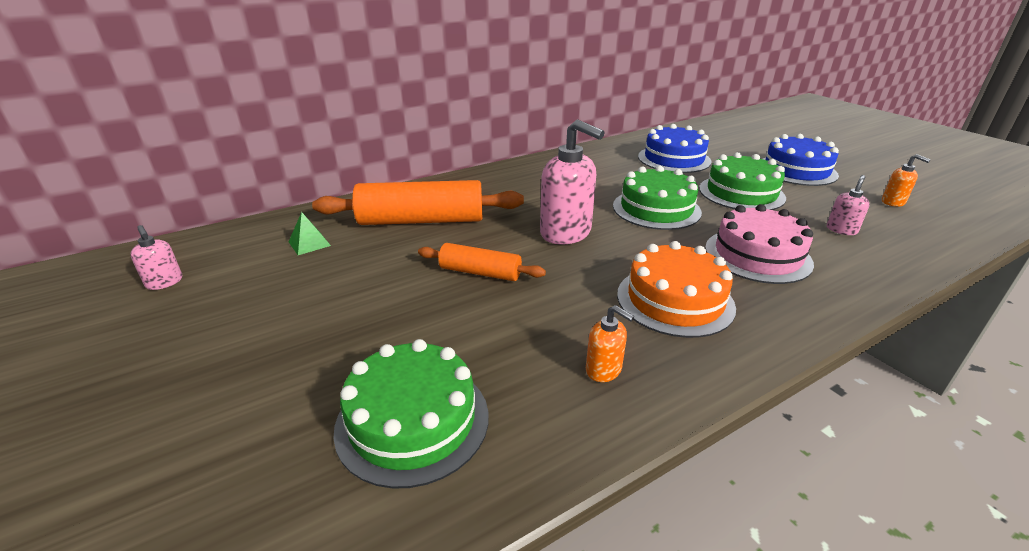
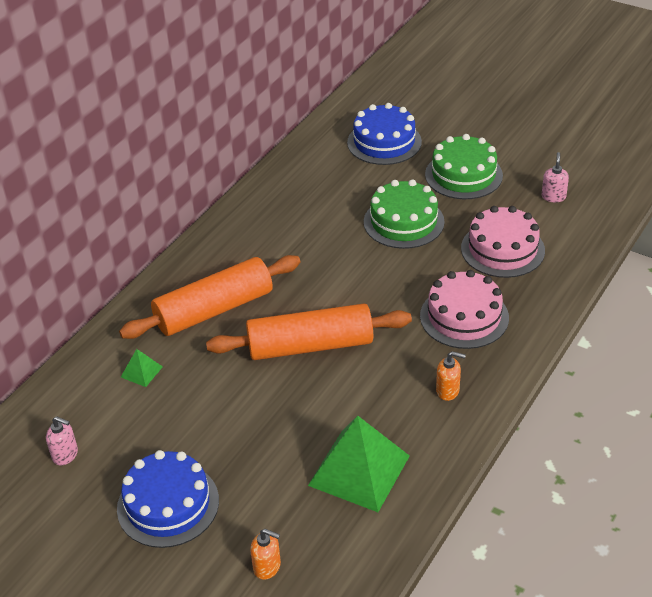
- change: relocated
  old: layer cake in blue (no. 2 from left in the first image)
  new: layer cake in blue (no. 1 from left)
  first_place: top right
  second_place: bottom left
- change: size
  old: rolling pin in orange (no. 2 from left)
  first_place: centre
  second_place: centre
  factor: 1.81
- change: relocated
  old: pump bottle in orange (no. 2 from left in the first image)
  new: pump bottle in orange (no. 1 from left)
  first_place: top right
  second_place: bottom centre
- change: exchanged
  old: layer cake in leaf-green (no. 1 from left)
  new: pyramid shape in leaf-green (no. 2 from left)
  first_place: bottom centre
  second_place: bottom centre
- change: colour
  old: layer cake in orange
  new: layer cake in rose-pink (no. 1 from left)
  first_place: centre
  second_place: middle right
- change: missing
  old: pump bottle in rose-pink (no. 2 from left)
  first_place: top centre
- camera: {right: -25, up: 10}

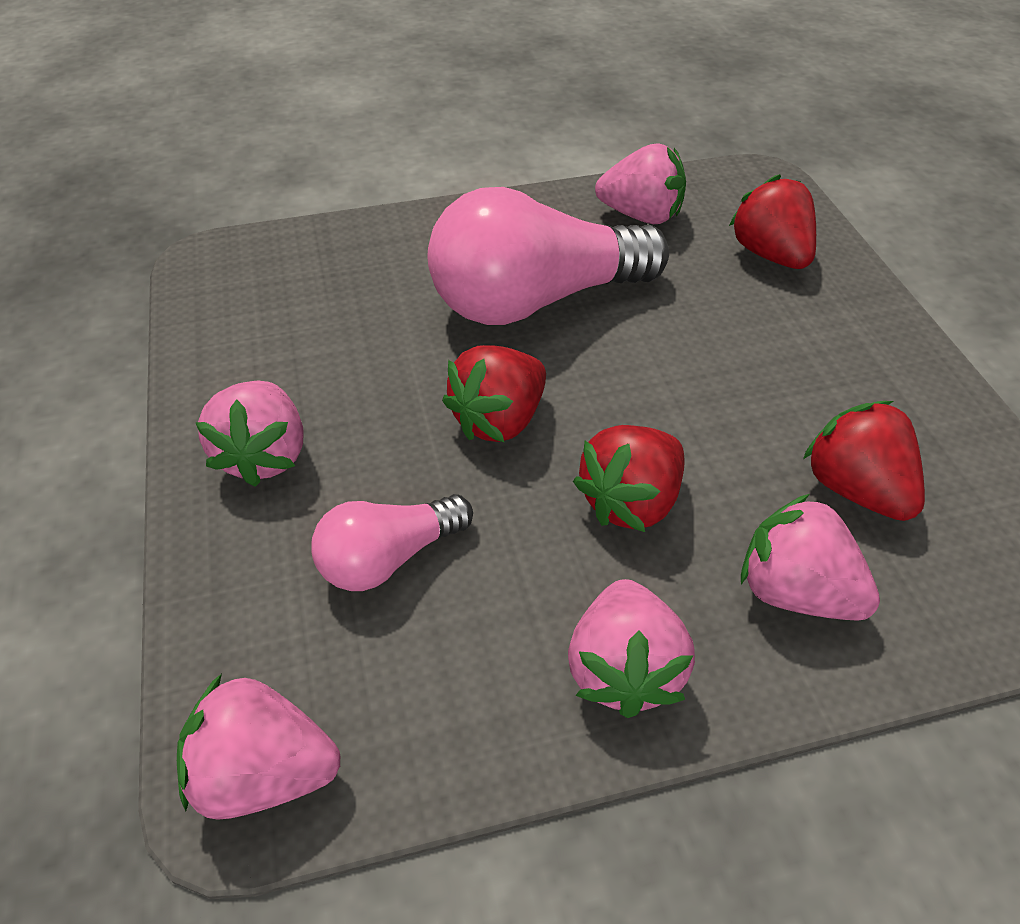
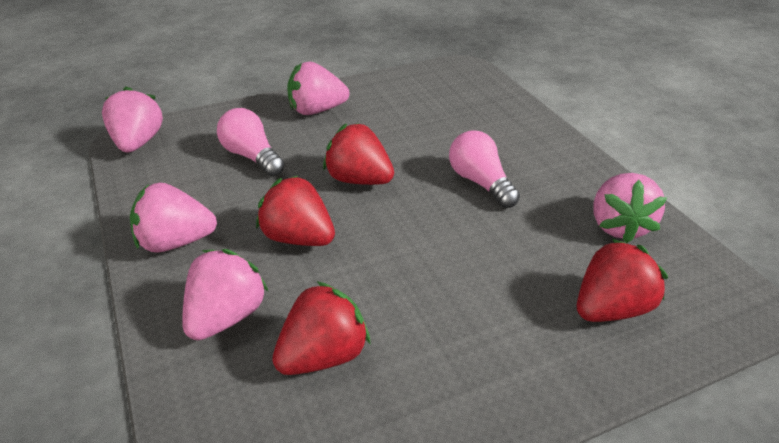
- change: size
  old: bulb in rose-pink (no. 2 from left)
  first_place: top centre
  second_place: centre
  factor: 0.53
- camera: {right: 80, up: -10}

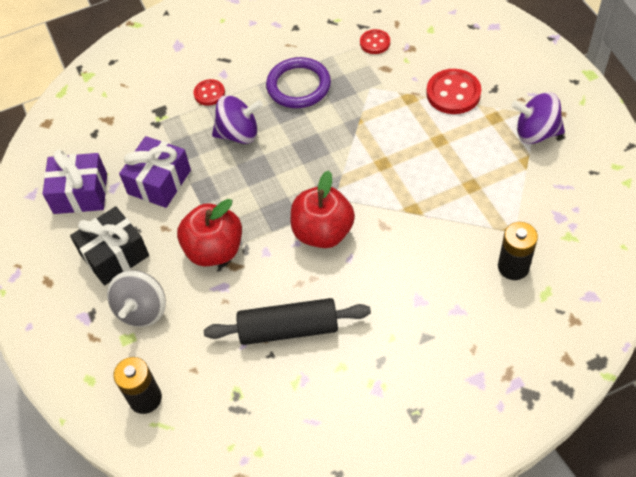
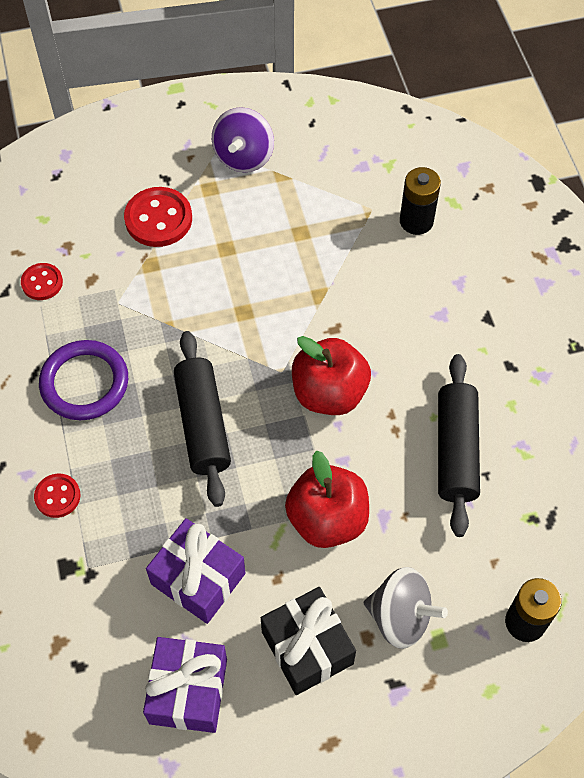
- change: appeared
  new: rolling pin in black (no. 1 from left)
  second_place: centre
- change: missing
  old: whirligig in purple (no. 1 from left)
  first_place: top centre
- camera: {right: -85, up: 5}

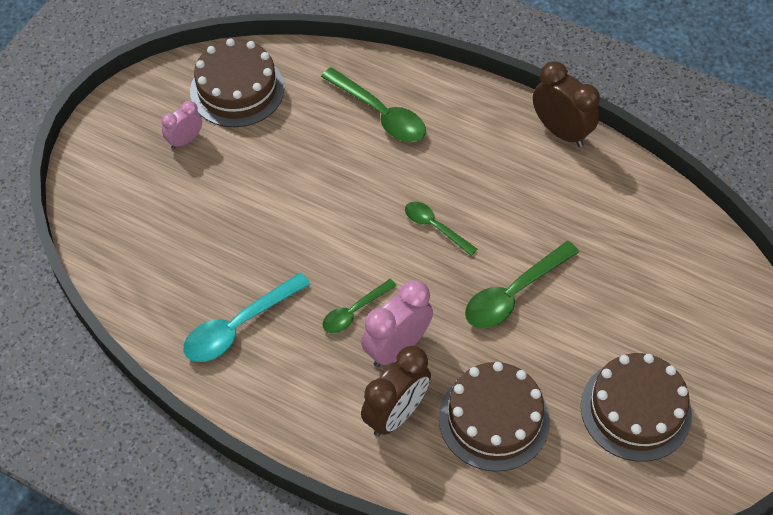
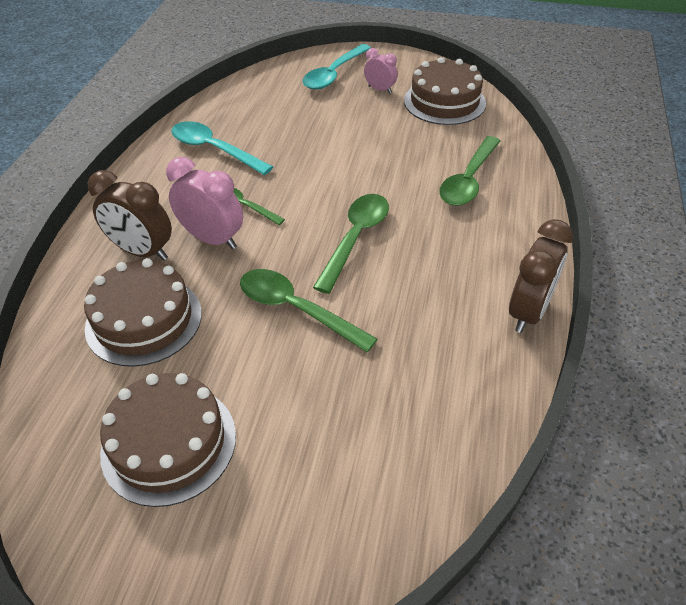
- change: appeared
  new: spoon in turquoise (no. 2 from left)
  second_place: top centre
- change: size
  old: spoon in leaf-green (no. 3 from left)
  first_place: centre
  second_place: centre
  factor: 1.63
- camera: {right: 75, up: -10}

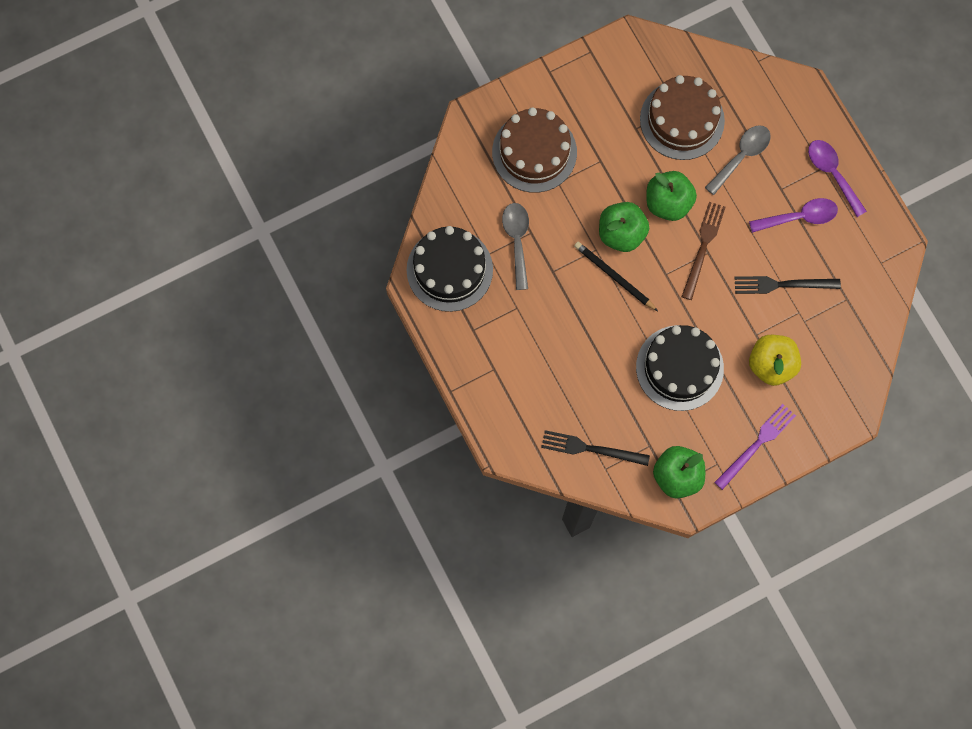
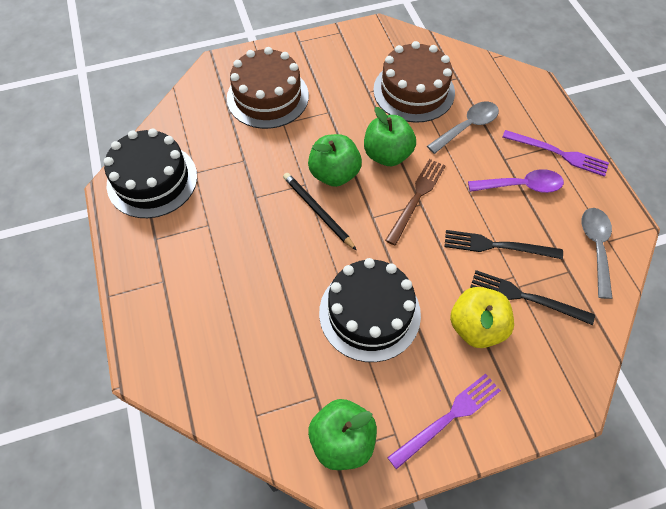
- change: relocated
  old: dinner fork in black (no. 1 from left in the first image)
  new: dinner fork in black (no. 2 from left)
  first_place: centre
  second_place: middle right
- change: exchanged
  old: spoon in purple (no. 2 from left)
  new: dinner fork in purple (no. 2 from left)
  first_place: top right
  second_place: top right
- change: relocated
  old: spoon in ash-grey (no. 1 from left in the first image)
  new: spoon in ash-grey (no. 2 from left)
  first_place: centre
  second_place: middle right
- camera: {right: 10, up: -15}

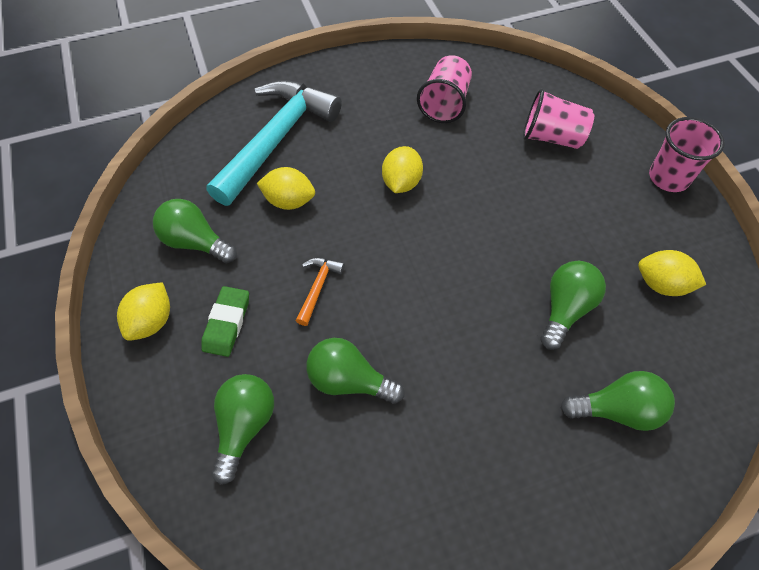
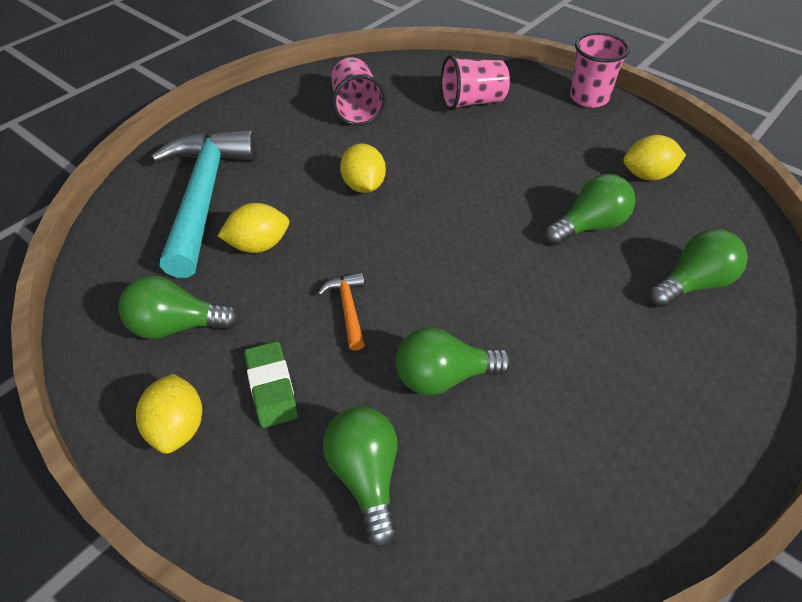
- change: spun
  old: bulb in leaf-green (no. 4 from left)
  first_place: middle right
  second_place: middle right
  degrees: 60
- camera: {right: -30, up: -10}

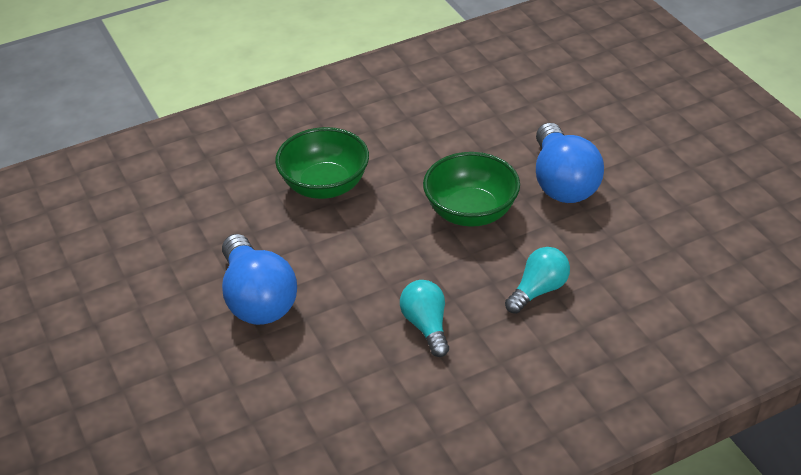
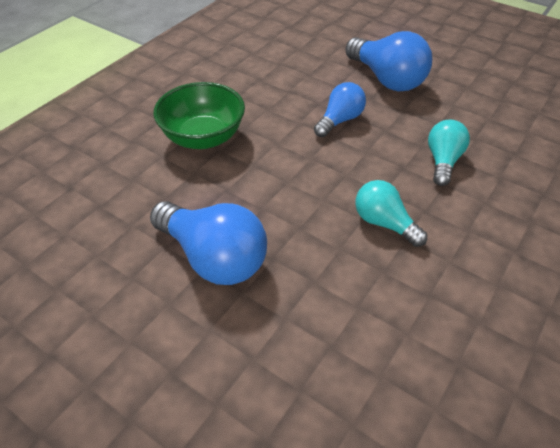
- change: exchanged
  old: deep dish in leaf-green (no. 2 from left)
  new: bulb in blue (no. 2 from left)
  first_place: centre
  second_place: top centre
- camera: {right: -30, up: 5}

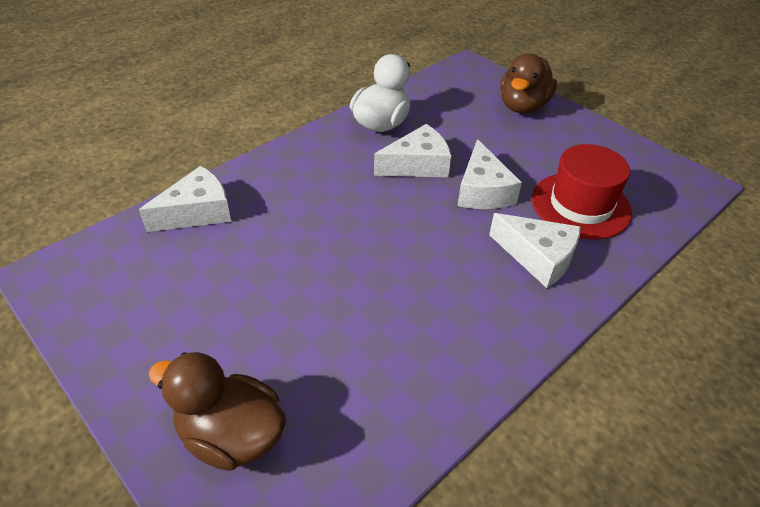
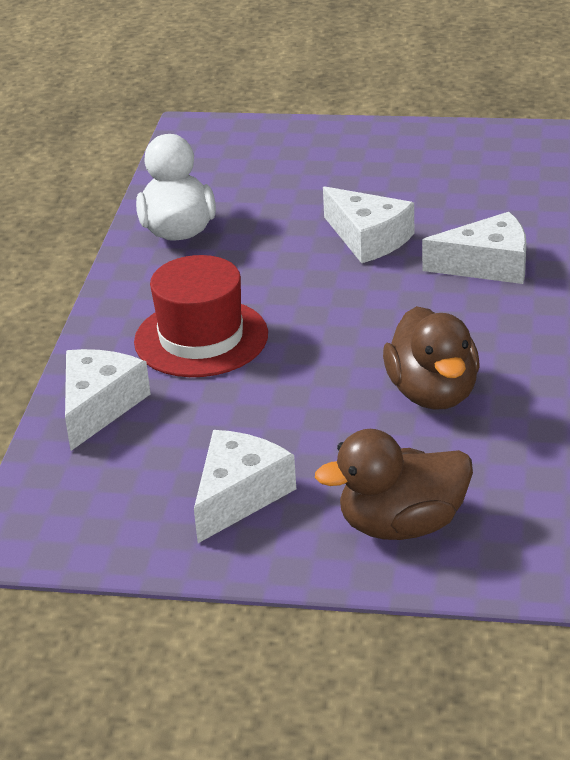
- change: relocated
  old: tall hat in crimson
  first_place: middle right
  second_place: centre
- change: relocated
  old: cheese in snow-white (no. 2 from left)
  first_place: top centre
  second_place: centre
- change: relocated
  old: duck in russet (no. 2 from left)
  first_place: top right
  second_place: middle right
- camera: {right: -35, up: -10}

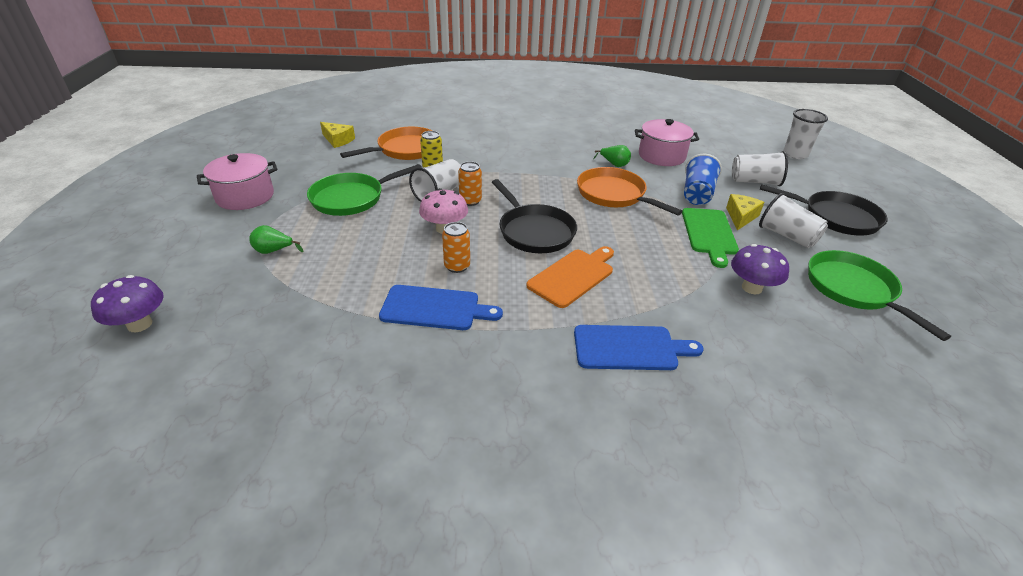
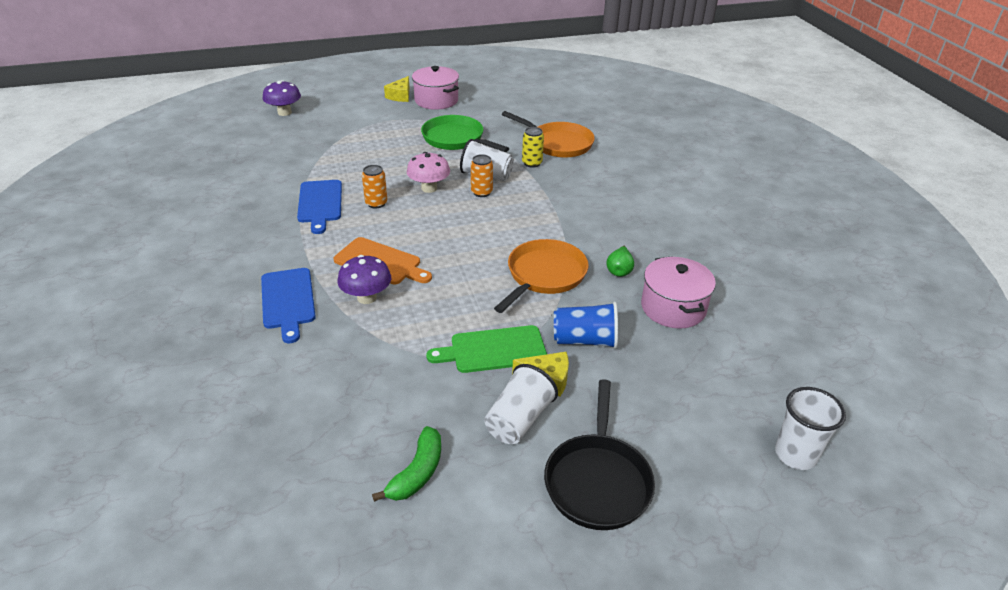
- change: relocated
  old: fungus in purple (no. 2 from left)
  first_place: middle right
  second_place: centre
- change: exchanged
  old: skillet in leaf-green (no. 2 from left)
  new: banana fruit in leaf-green
  first_place: middle right
  second_place: bottom centre
- change: relocated
  old: cheese in yellow (no. 1 from left)
  first_place: top left
  second_place: top centre
- change: missing
  old: pear fruit in leaf-green (no. 1 from left)
  first_place: middle left
- change: missing
  old: skillet in black (no. 1 from left)
  first_place: centre
- change: missing
  old: tumbler in snow-white (no. 2 from left)
  first_place: top right
- camera: {right: 75, up: 0}

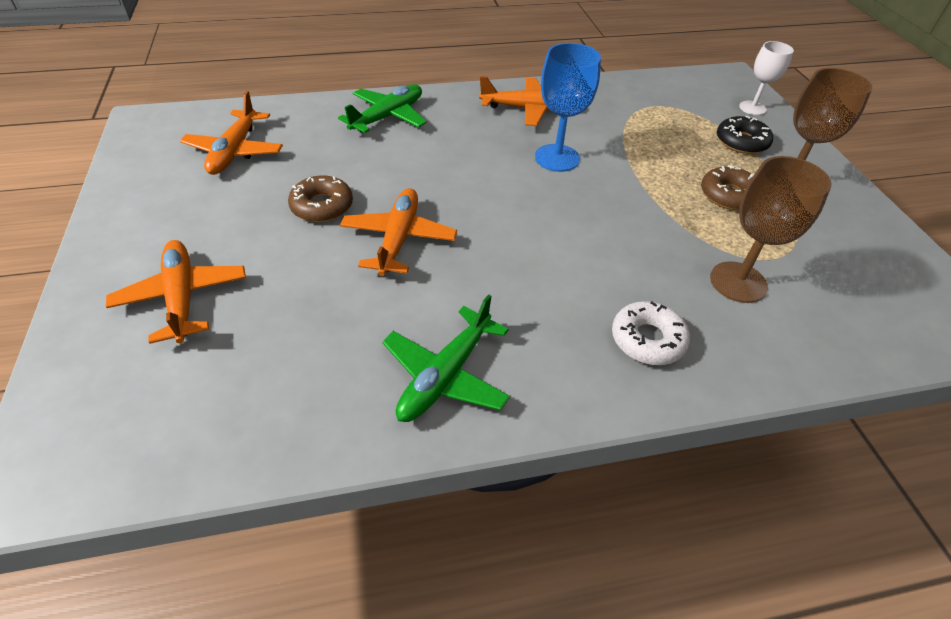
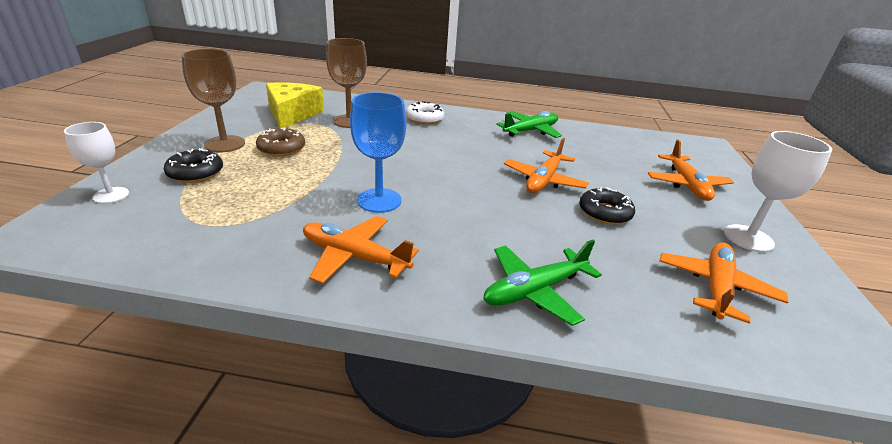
- change: appeared
  new: cheese in yellow
  second_place: top left
- change: colour
  old: donut in russet (no. 1 from left)
  new: donut in black (no. 2 from left)
  first_place: top centre
  second_place: middle right
- change: appeared
  new: goblet in snow-white (no. 2 from left)
  second_place: middle right
- camera: {right: -160, up: -15}

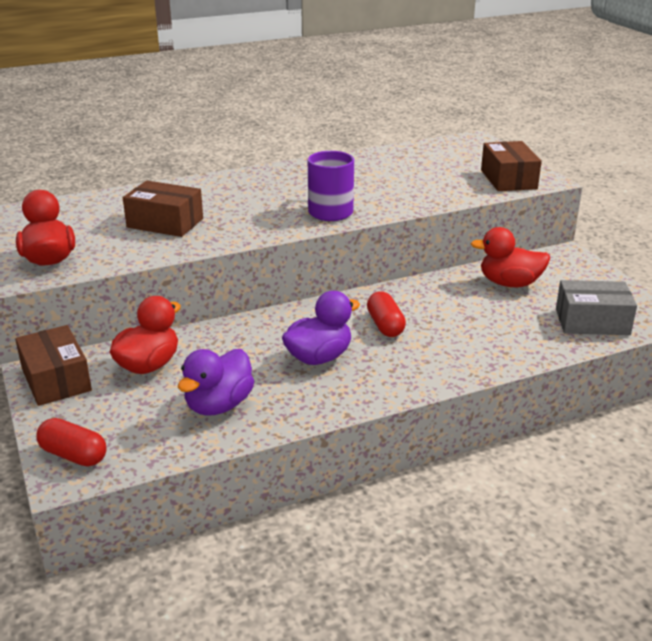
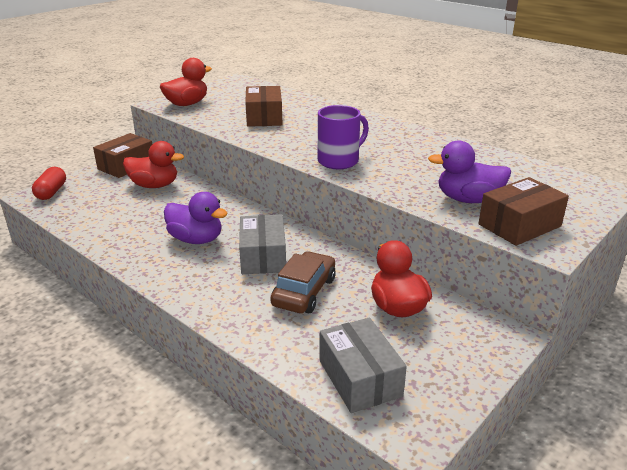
- change: exchanged
  old: pill in crimson (no. 2 from left)
  new: package in ash-grey (no. 1 from left)
  first_place: centre
  second_place: centre
- change: appeared
  new: car in russet
  second_place: centre
- change: relocated
  old: duck in purple (no. 1 from left in the first image)
  new: duck in purple (no. 2 from left)
  first_place: middle left
  second_place: middle right
- camera: {right: 65, up: 0}

